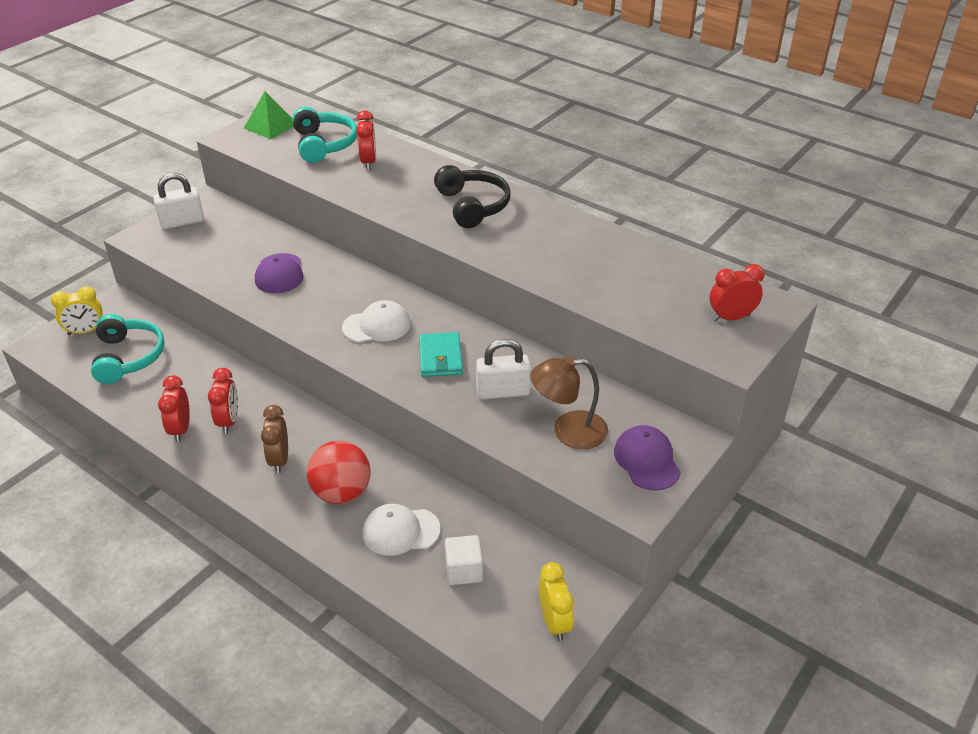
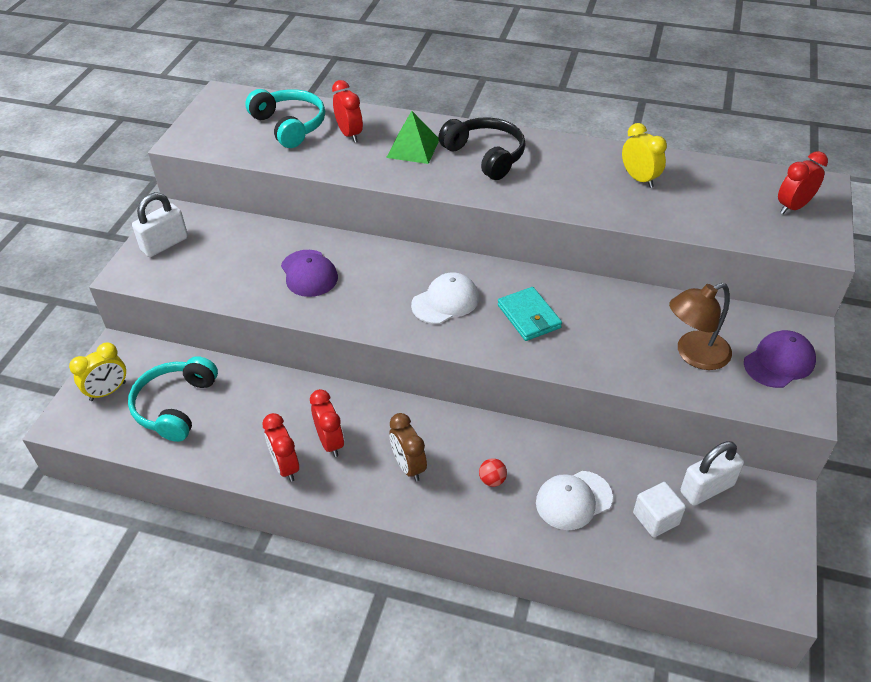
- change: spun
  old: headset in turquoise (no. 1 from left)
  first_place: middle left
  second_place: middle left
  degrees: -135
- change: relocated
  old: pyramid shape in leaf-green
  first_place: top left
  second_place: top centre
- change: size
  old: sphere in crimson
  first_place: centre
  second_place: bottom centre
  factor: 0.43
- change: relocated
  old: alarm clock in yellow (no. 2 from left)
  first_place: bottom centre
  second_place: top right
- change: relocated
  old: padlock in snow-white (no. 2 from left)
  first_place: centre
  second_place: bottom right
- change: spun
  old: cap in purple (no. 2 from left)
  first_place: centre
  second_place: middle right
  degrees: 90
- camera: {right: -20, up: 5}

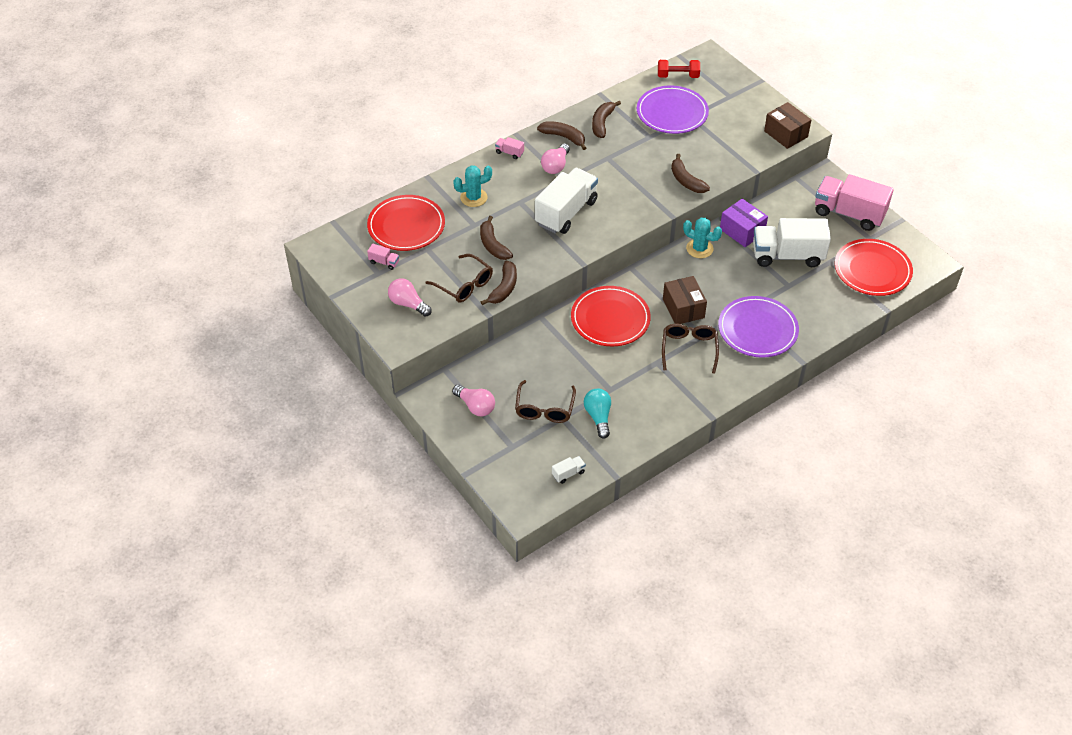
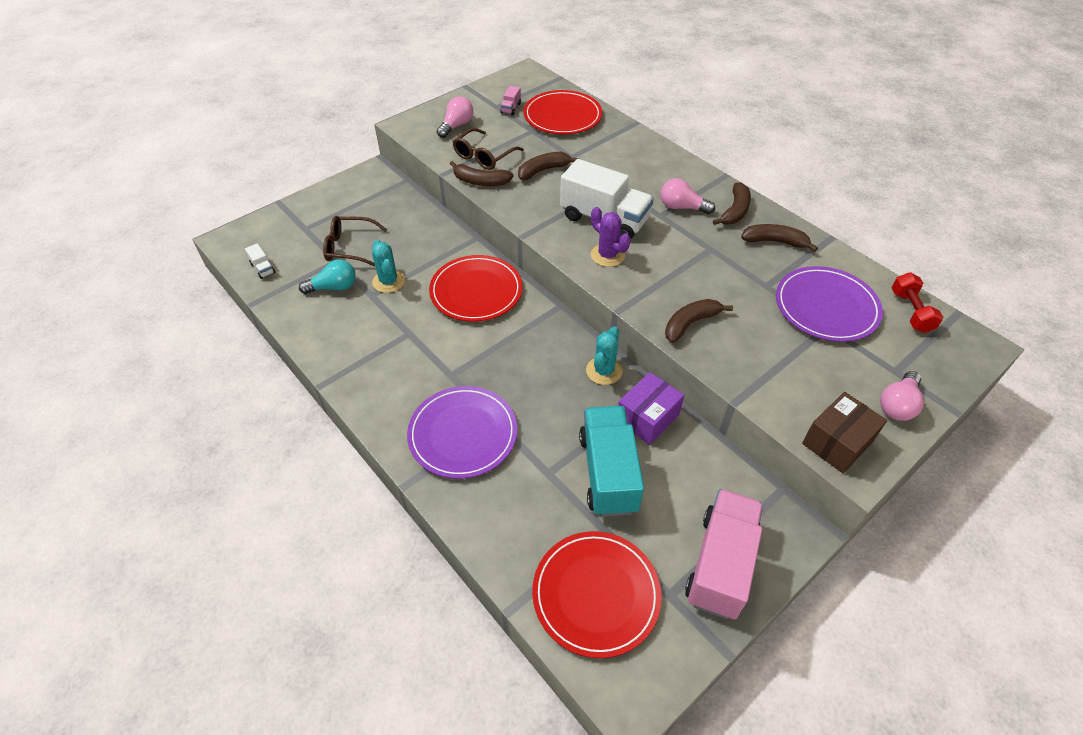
- change: relocated
  old: saguaro cactus in turquoise (no. 1 from left)
  first_place: top centre
  second_place: centre
- change: colour
  old: truck in snow-white (no. 3 from left)
  new: truck in turquoise
  first_place: top right
  second_place: centre
- change: appeared
  new: saguaro cactus in purple
  second_place: top centre
- change: relocated
  old: bulb in rose-pink (no. 2 from left in the first image)
  new: bulb in rose-pink (no. 3 from left)
  first_place: centre
  second_place: middle right
- change: missing
  old: truck in rose-pink (no. 2 from left)
  first_place: top centre
- change: missing
  old: glasses in russet (no. 3 from left)
  first_place: centre
- change: missing
  old: package in russet (no. 1 from left)
  first_place: centre
- camera: {right: 85, up: 0}

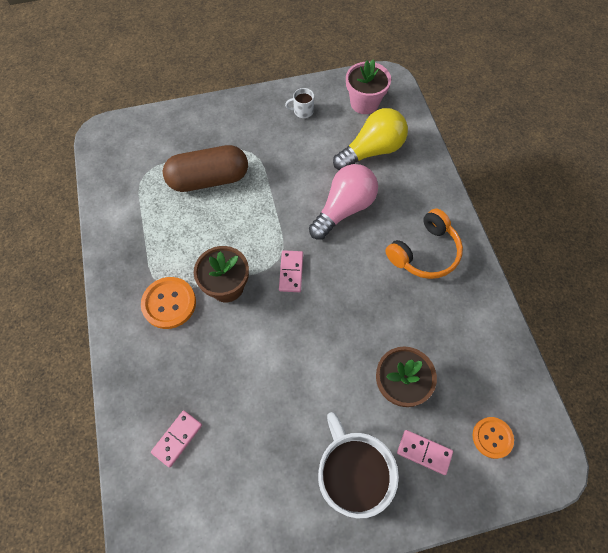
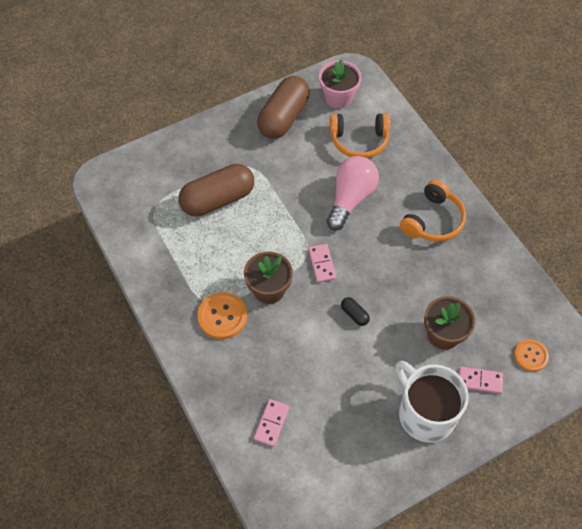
- change: exchanged
  old: coffee mug in snow-white (no. 1 from left)
  new: pill in russet (no. 2 from left)
  first_place: top centre
  second_place: top centre
- change: exchanged
  old: bulb in yellow
  new: headset in orange (no. 1 from left)
  first_place: top centre
  second_place: top centre
- change: appeared
  new: pill in black
  second_place: centre
- camera: {right: -15, up: -5}

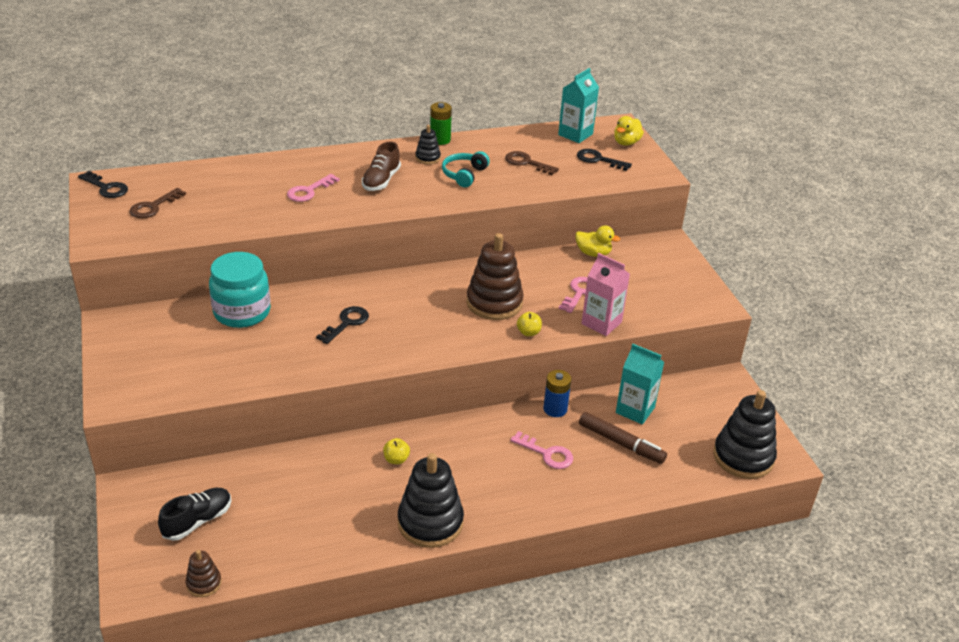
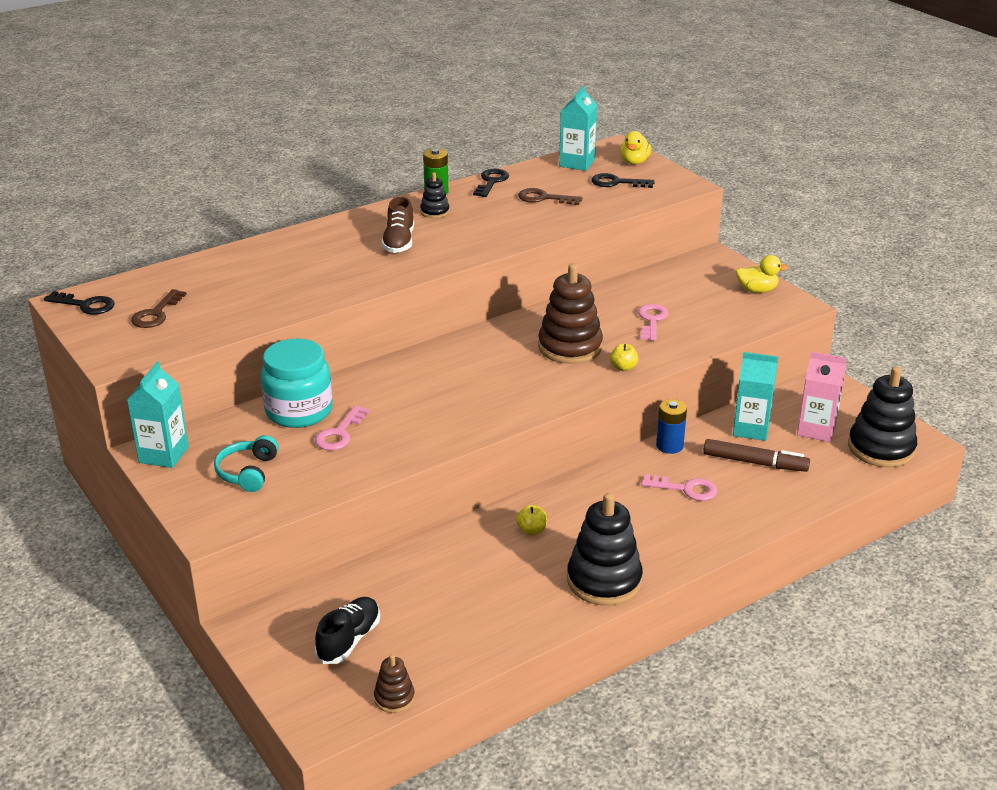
- change: appeared
  new: milk carton in turquoise (no. 1 from left)
  second_place: middle left
- change: relocated
  old: headset in turquoise
  first_place: top centre
  second_place: middle left
- change: relocated
  old: door key in rose-pink (no. 1 from left)
  first_place: top left
  second_place: centre
- change: relocated
  old: door key in black (no. 2 from left)
  first_place: centre
  second_place: top centre
- change: relocated
  old: duck in yellow (no. 1 from left in the first image)
  new: duck in yellow (no. 2 from left)
  first_place: centre
  second_place: middle right
- change: relocated
  old: milk carton in rose-pink
  first_place: centre
  second_place: middle right
- camera: {right: -15, up: -5}

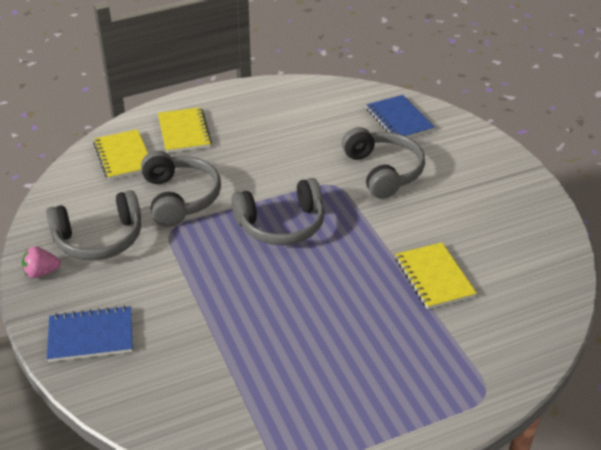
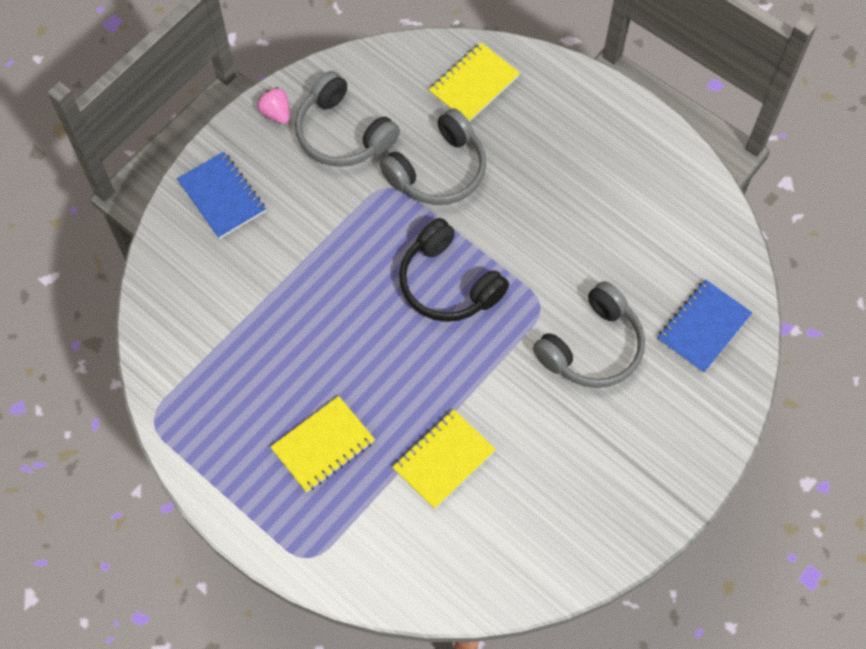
- change: relocated
  old: exercise book in yellow (no. 2 from left in the first image)
  new: exercise book in yellow (no. 1 from left)
  first_place: top left
  second_place: bottom centre
- change: colour
  old: headset in ash-grey (no. 3 from left)
  new: headset in black
  first_place: centre
  second_place: centre
- camera: {right: 65, up: 25}

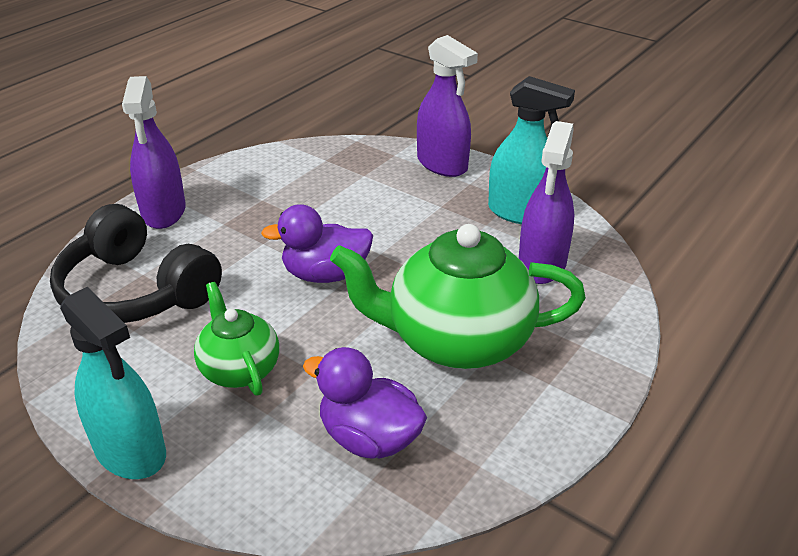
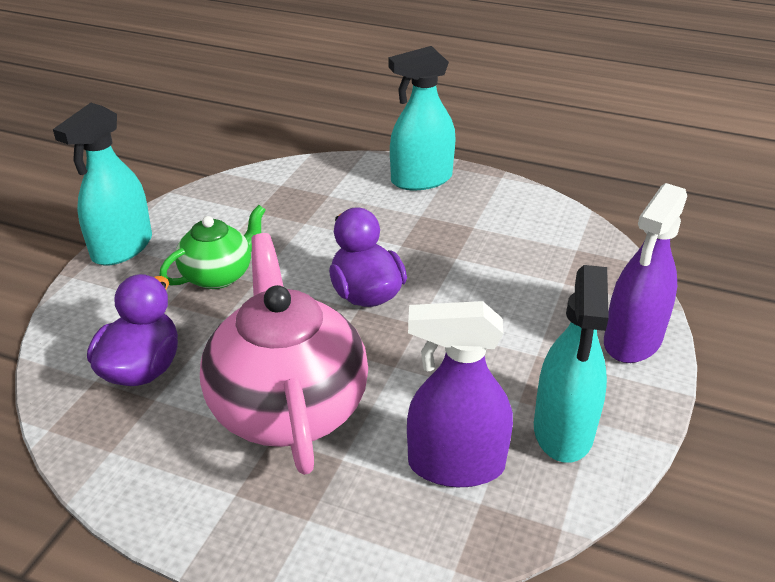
- change: colour
  old: china teapot in leaf-green (no. 2 from left)
  new: china teapot in rose-pink
  first_place: centre
  second_place: centre
- change: colour
  old: spray cleaner in purple (no. 1 from left)
  new: spray cleaner in turquoise (no. 2 from left)
  first_place: top left
  second_place: top centre
- change: missing
  old: headset in black
  first_place: middle left
- camera: {right: 75, up: 0}

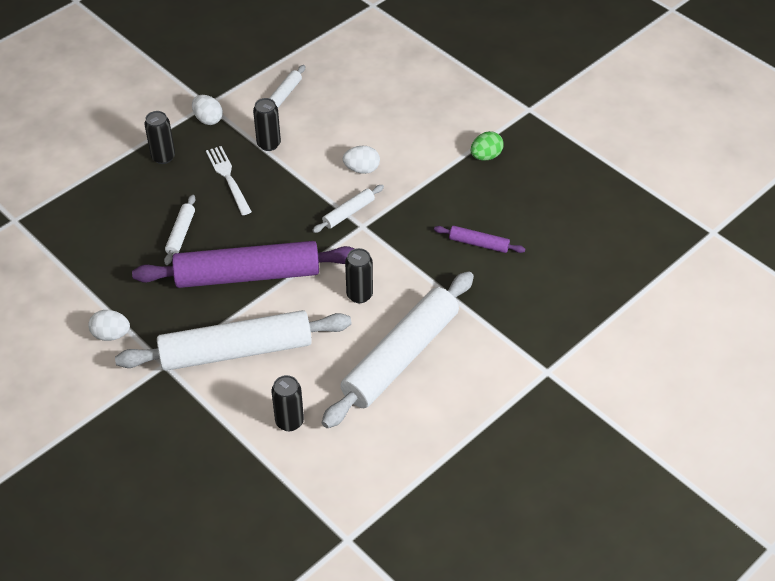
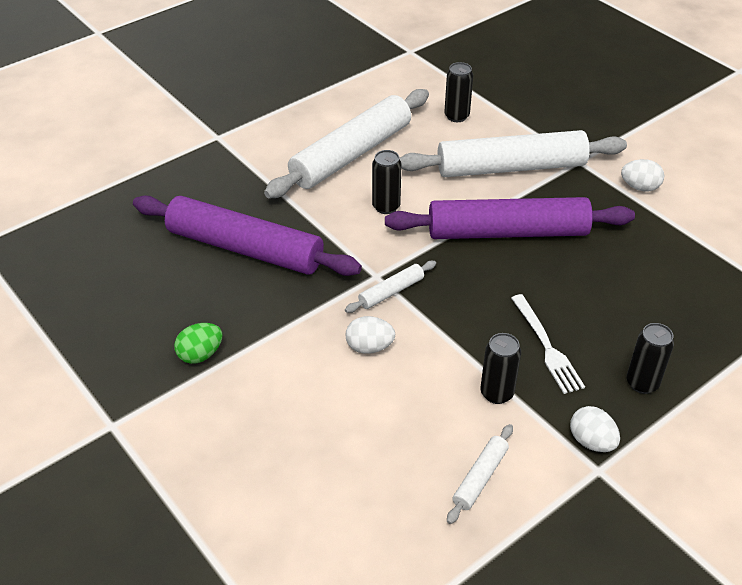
- change: size
  old: rolling pin in purple (no. 2 from left in the first image)
  first_place: centre
  second_place: middle left
  factor: 2.34
- change: missing
  old: rolling pin in snow-white (no. 1 from left)
  first_place: middle left
- camera: {right: -175, up: -5}

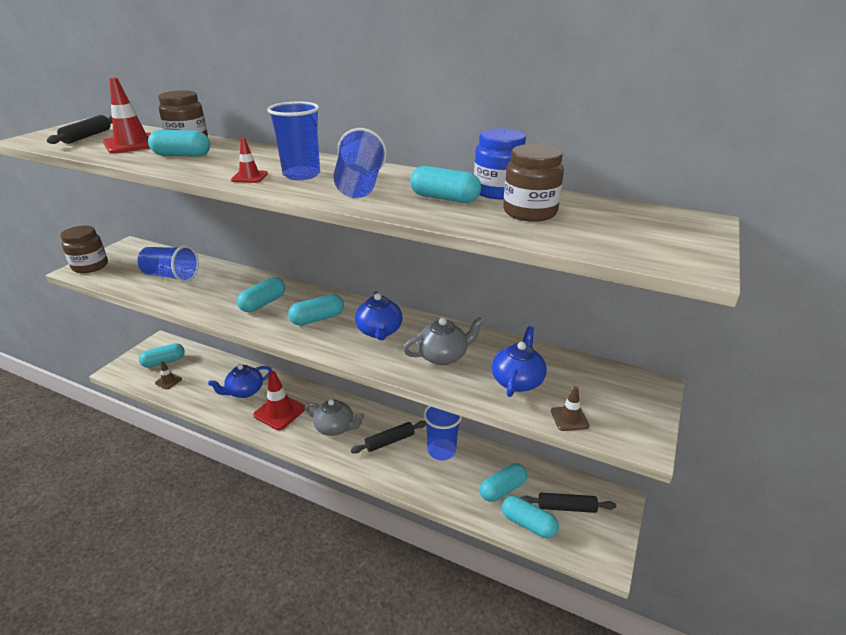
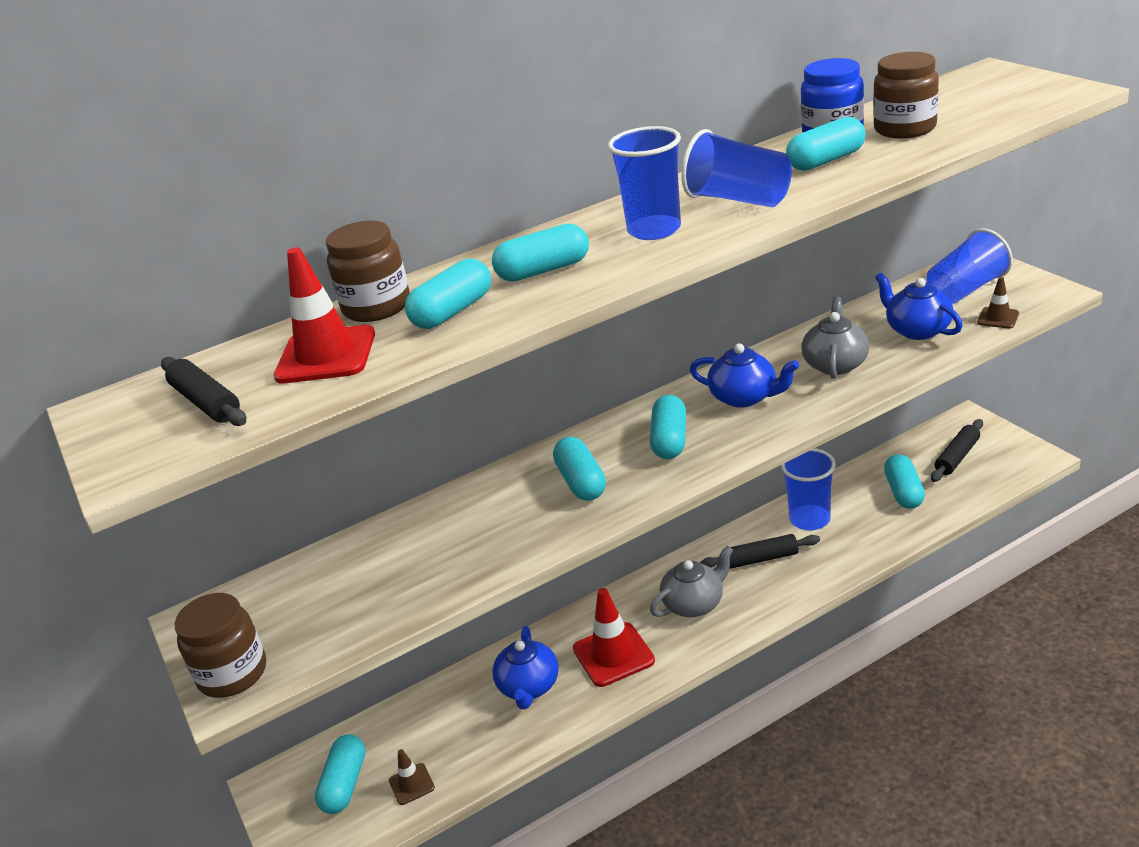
- change: relocated
  old: pill in turquoise (no. 7 from left in the first image)
  new: pill in turquoise (no. 3 from left)
  first_place: bottom centre
  second_place: top centre
- change: spun
  old: rolling pin in black (no. 2 from left)
  first_place: bottom centre
  second_place: middle right
  degrees: 75
- change: relocated
  old: tumbler in blue (no. 1 from left in the first image)
  new: tumbler in blue (no. 4 from left)
  first_place: middle left
  second_place: top right
- change: missing
  old: traffic cone in crimson (no. 2 from left)
  first_place: top left
- camera: {right: -50, up: 0}

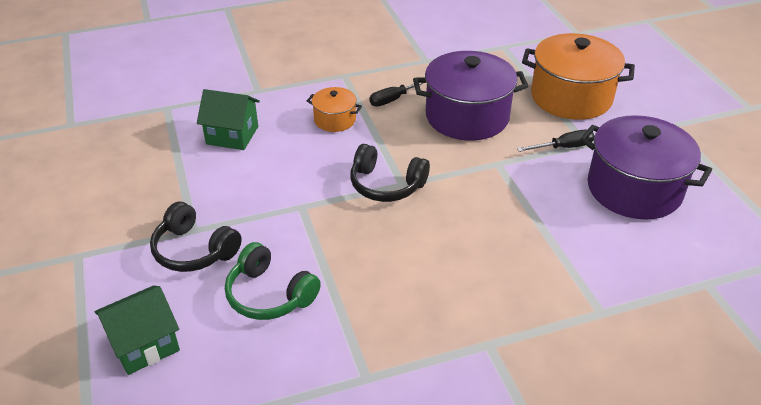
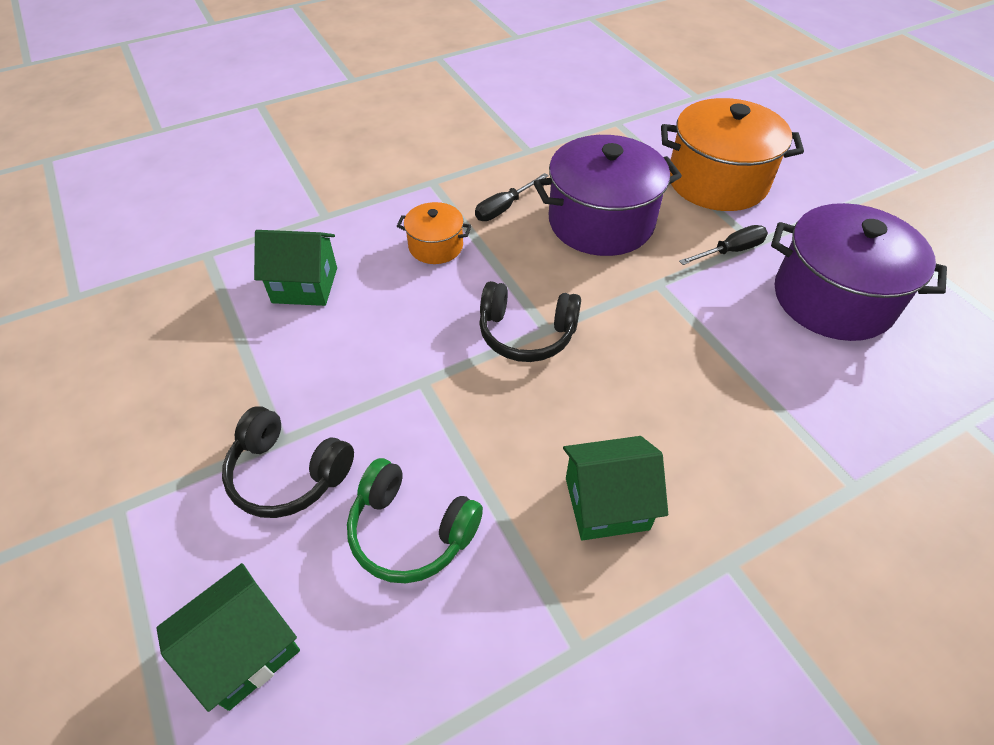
- change: appeared
  new: house in leaf-green (no. 3 from left)
  second_place: centre
- camera: {right: -10, up: 10}

